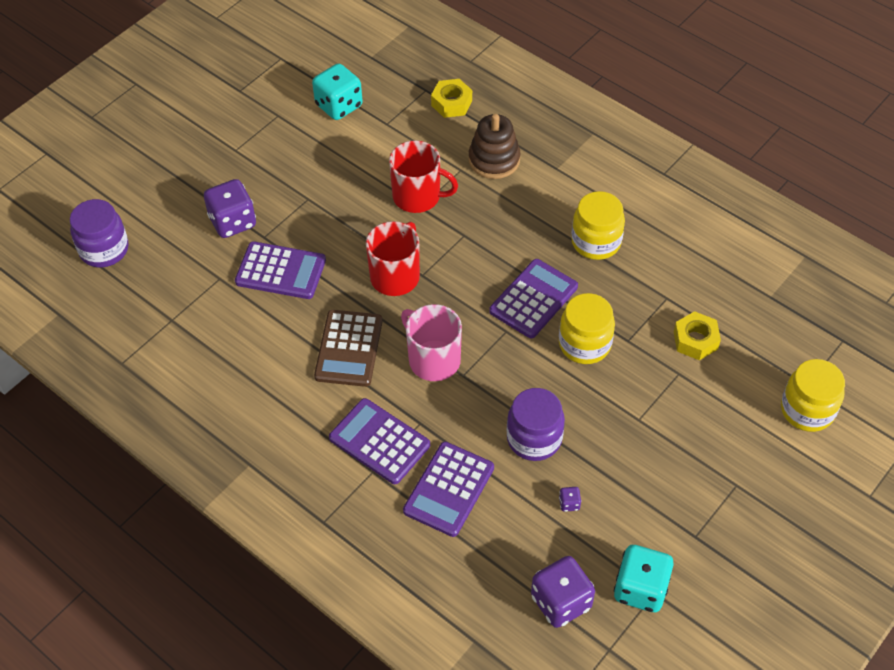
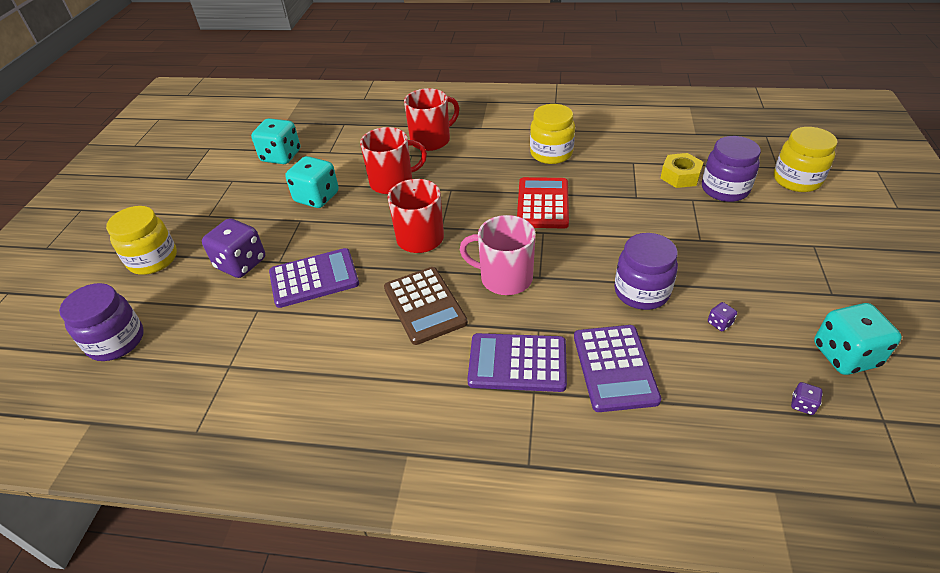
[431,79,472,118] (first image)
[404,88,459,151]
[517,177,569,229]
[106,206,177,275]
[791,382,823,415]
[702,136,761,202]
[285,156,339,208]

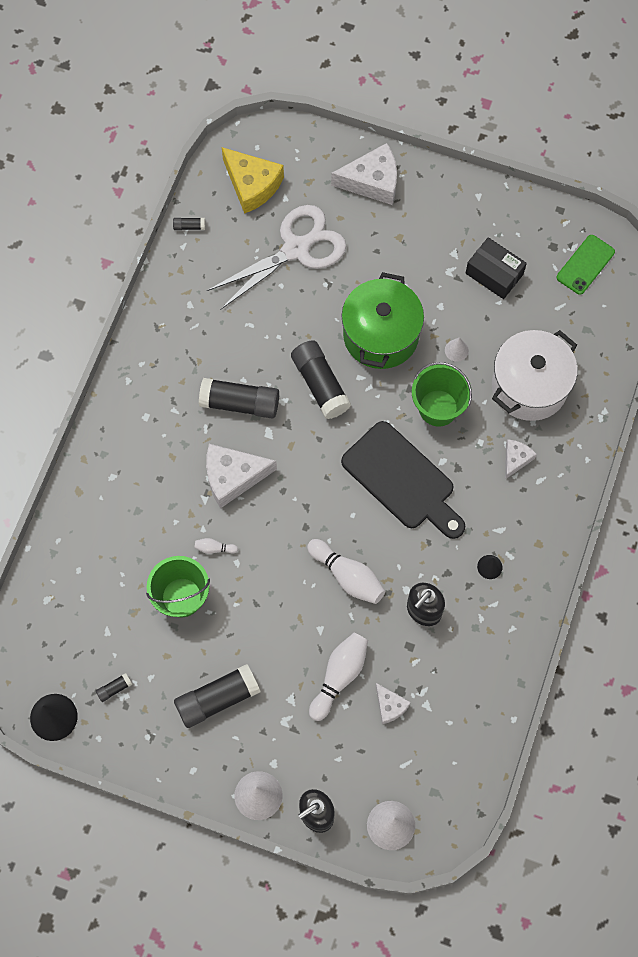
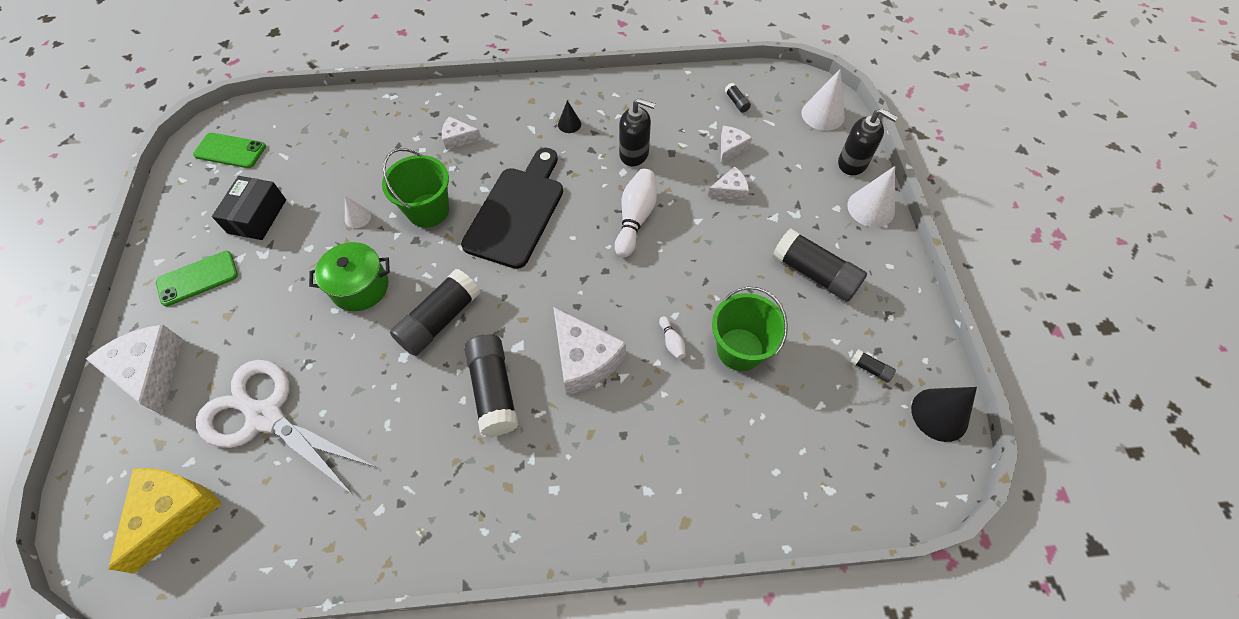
[725,83,751,113]
[309,242,390,311]
[492,330,578,421] (first image)
[708,166,749,200]
[156,251,238,306]

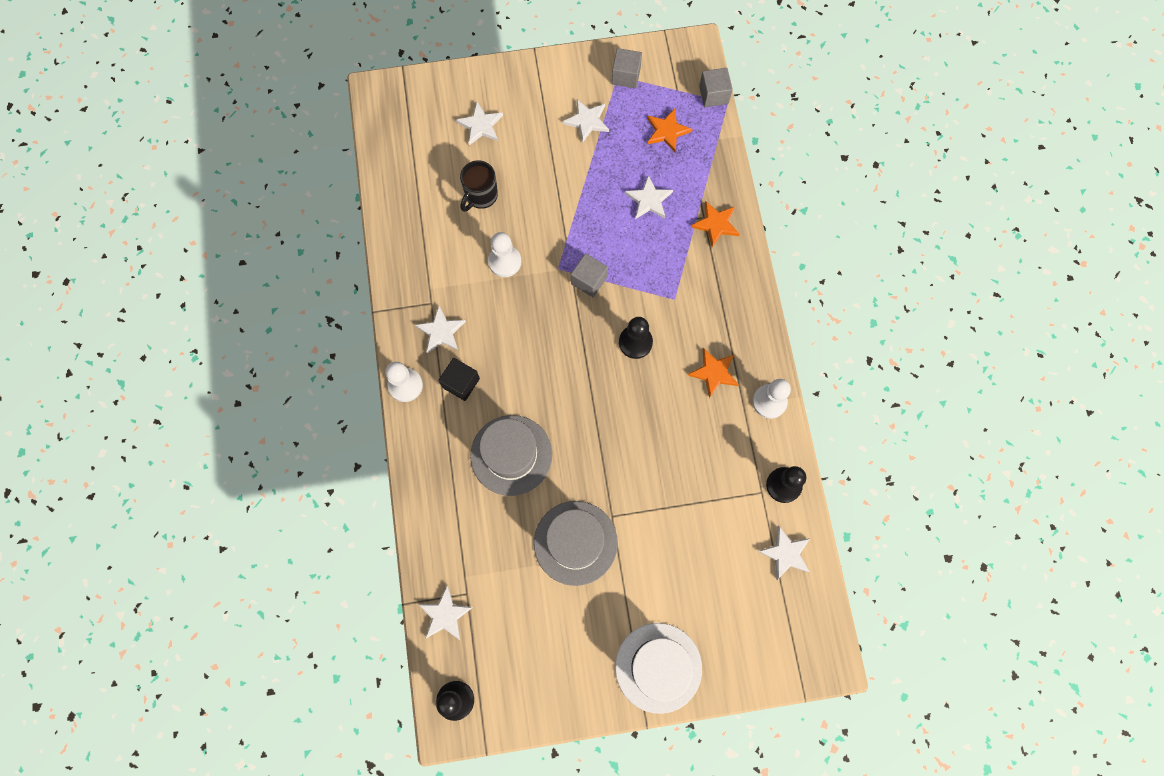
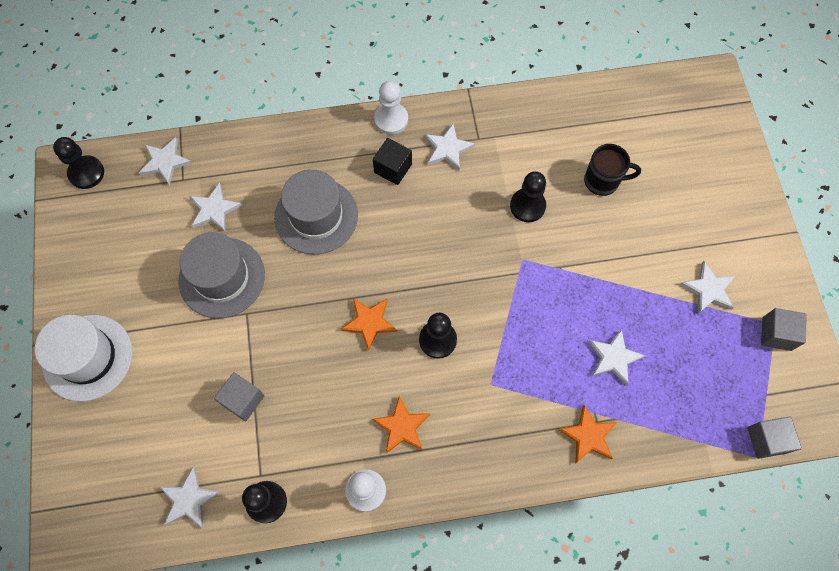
[189,182,242,232]
[341,298,397,351]
[584,144,641,196]
[510,171,546,222]
[214,372,265,421]

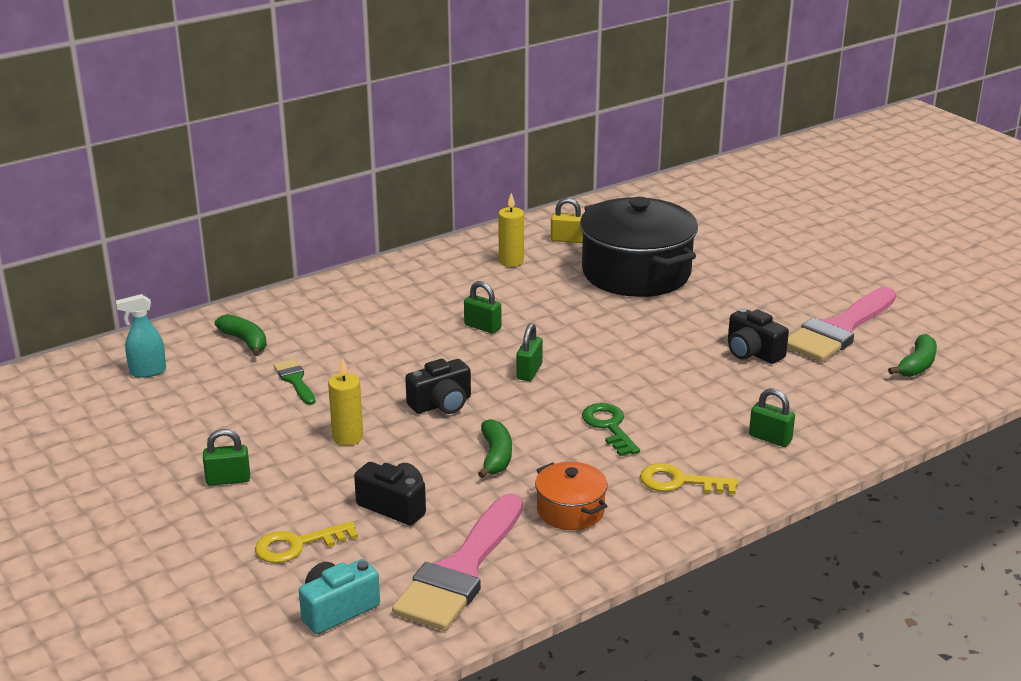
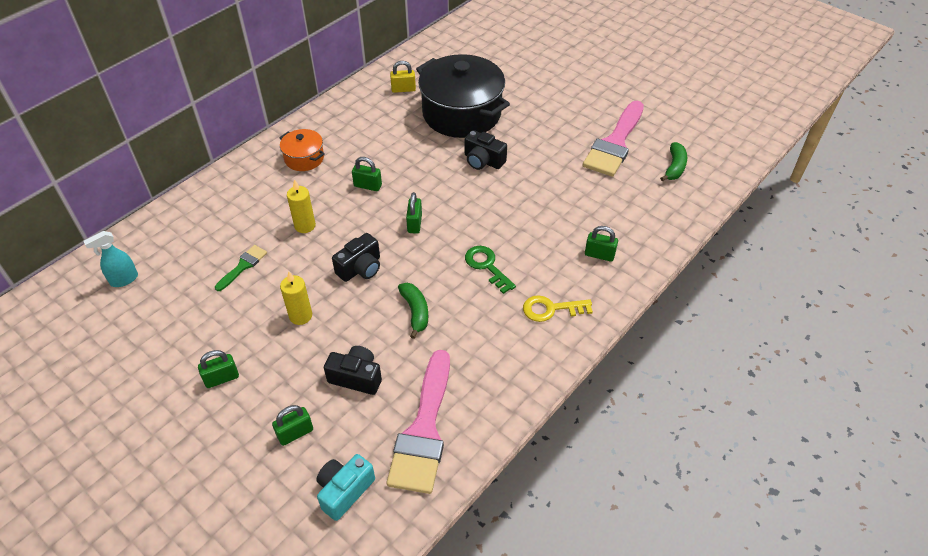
[287,179,316,233]
[465,130,507,170]
[215,314,267,356] (first image)
[215,245,267,291]
[279,129,325,171]
[272,405,313,446]

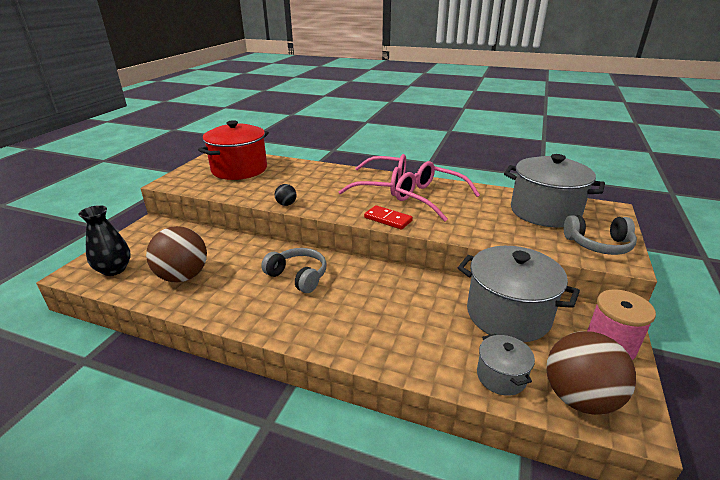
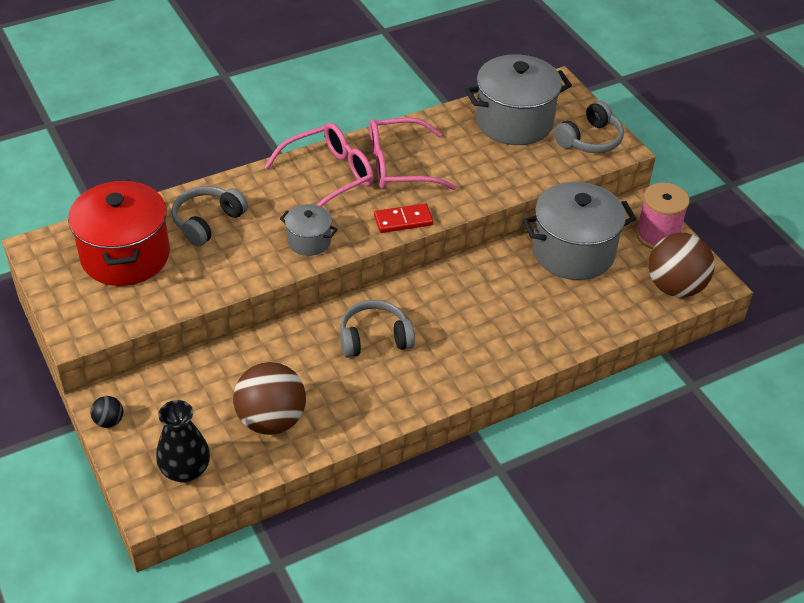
[91,396,123,428]
[280,204,338,256]
[172,186,248,246]

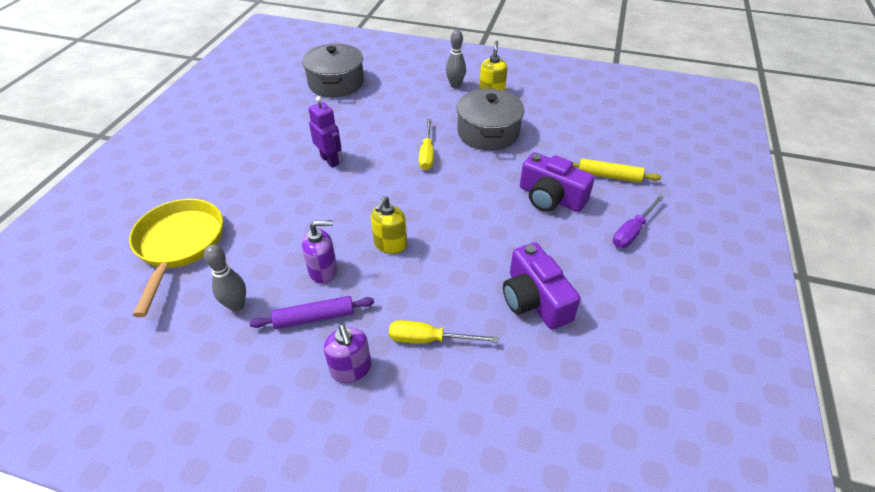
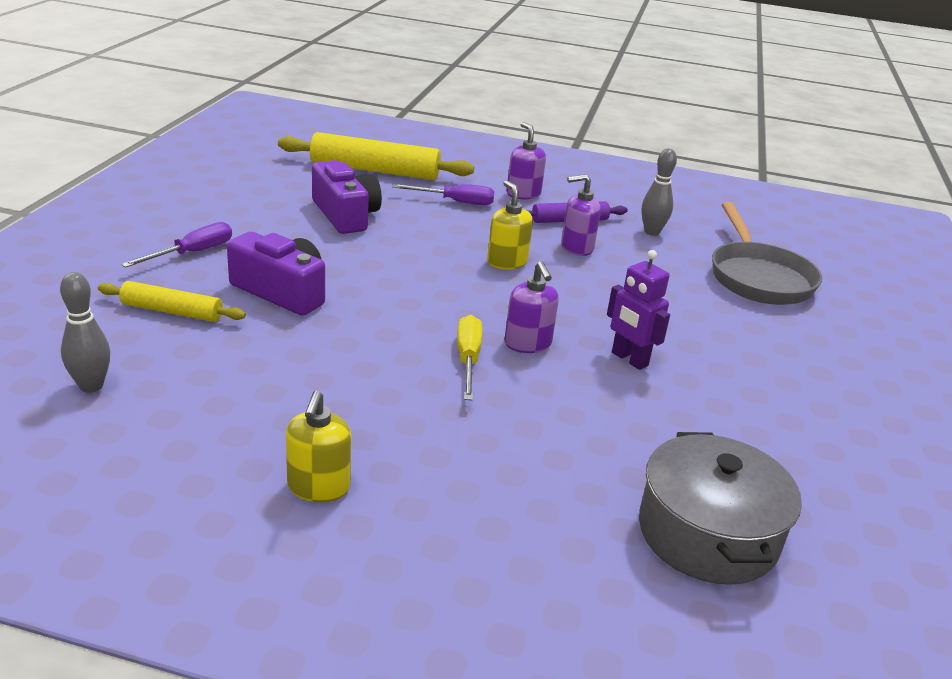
[60,272,110,393]
[456,89,524,151] (first image)
[487,180,533,270]
[712,202,822,305]
[392,184,494,205]
[278,132,474,180]
[504,261,559,353]

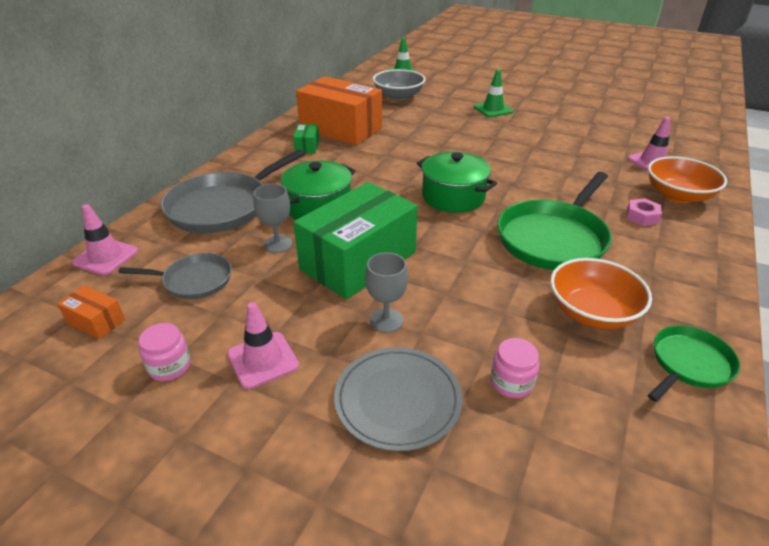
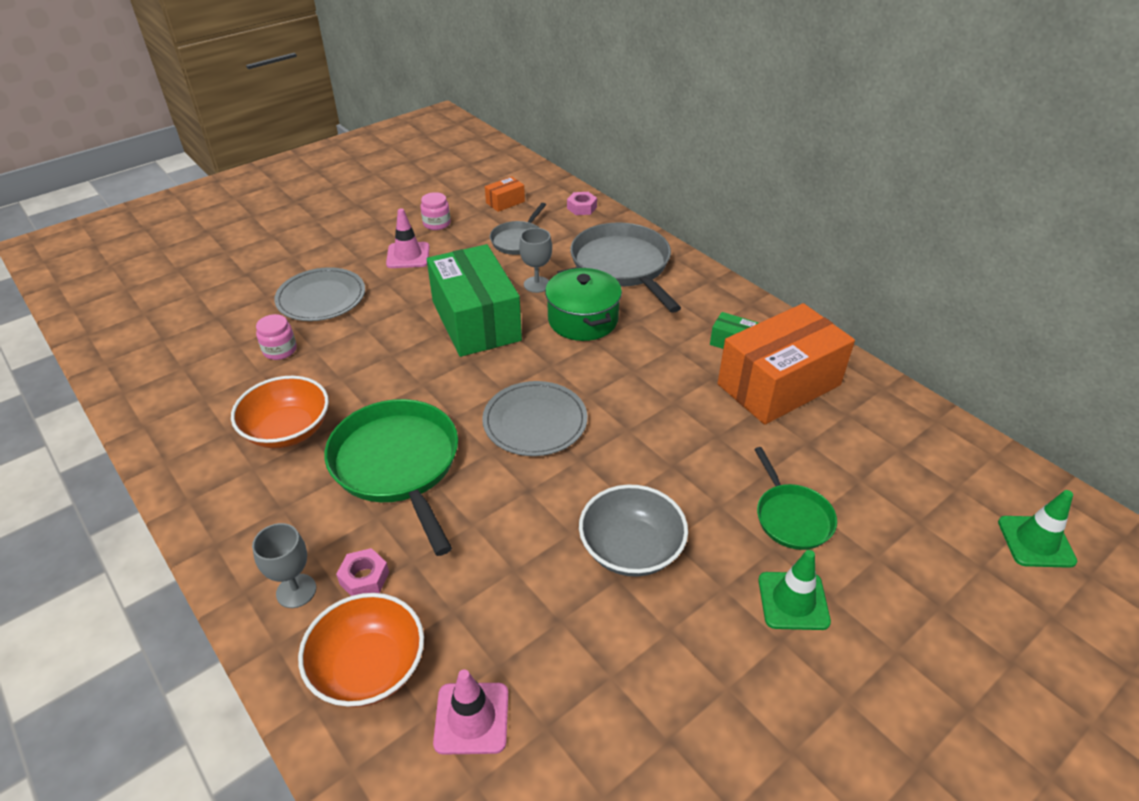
[579,485,688,577]
[482,381,587,456]
[567,192,597,215]
[252,523,316,608]
[754,447,837,550]

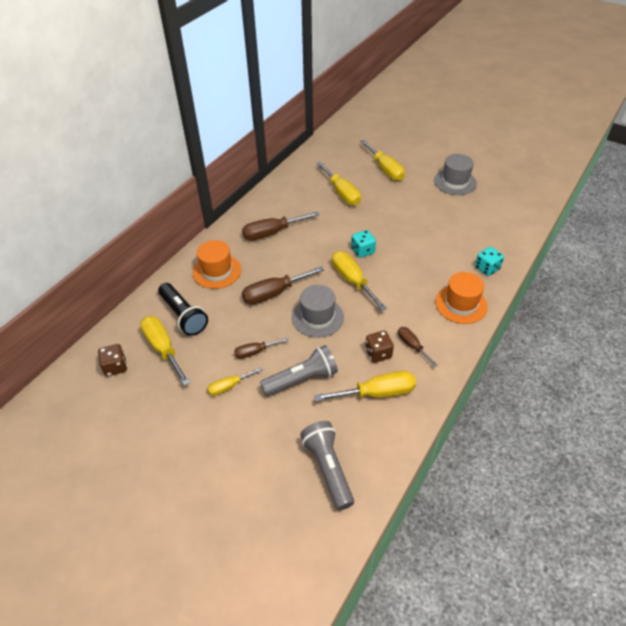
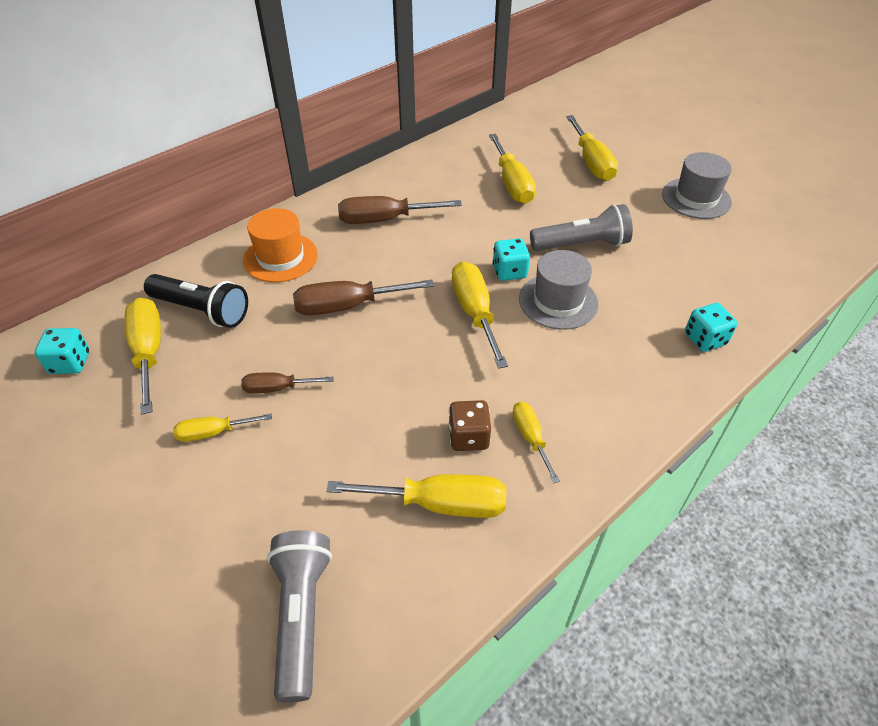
[435,272,488,324] (first image)
[144,274,248,328]
[519,250,598,330]
[513,402,560,483]
[35,328,90,374]
[530,204,633,251]

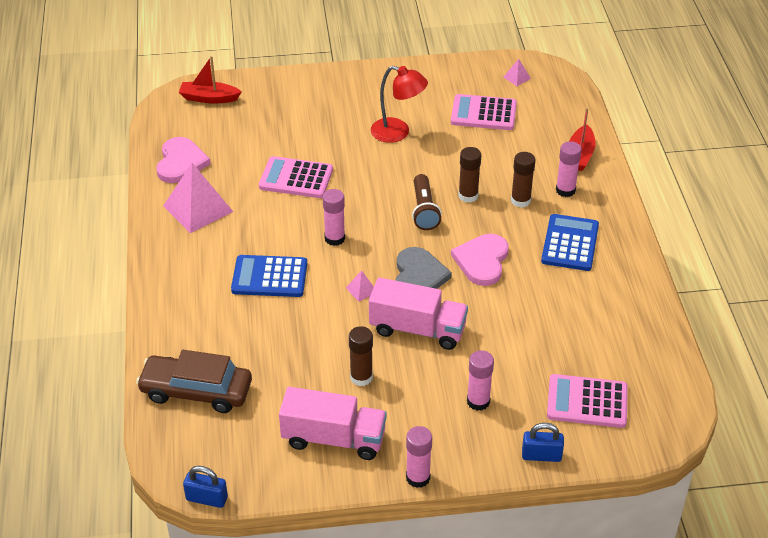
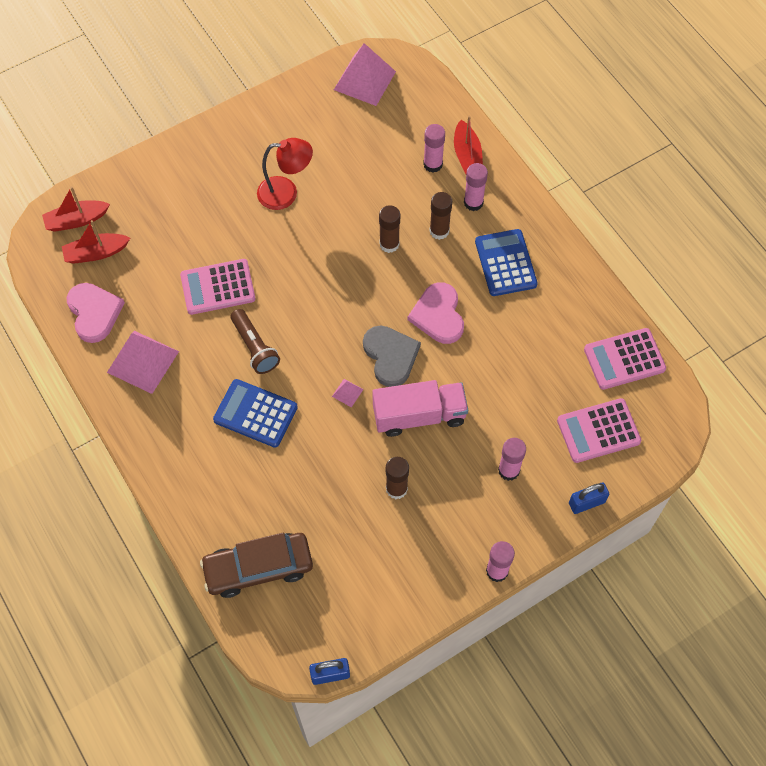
[334,43,396,106]
[584,328,666,390]
[230,309,280,374]
[423,124,445,172]
[213,379,298,448]
[279,387,387,460] (first image)
[62,220,130,264]

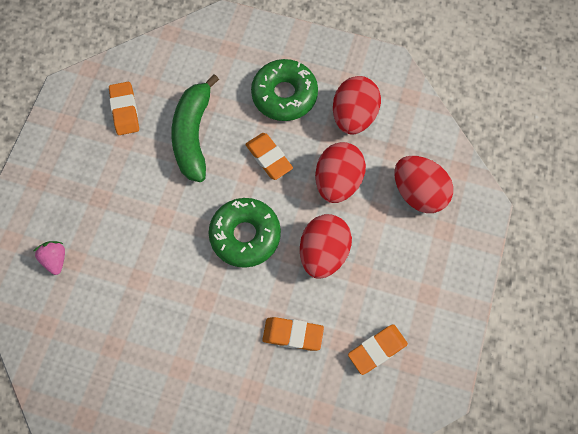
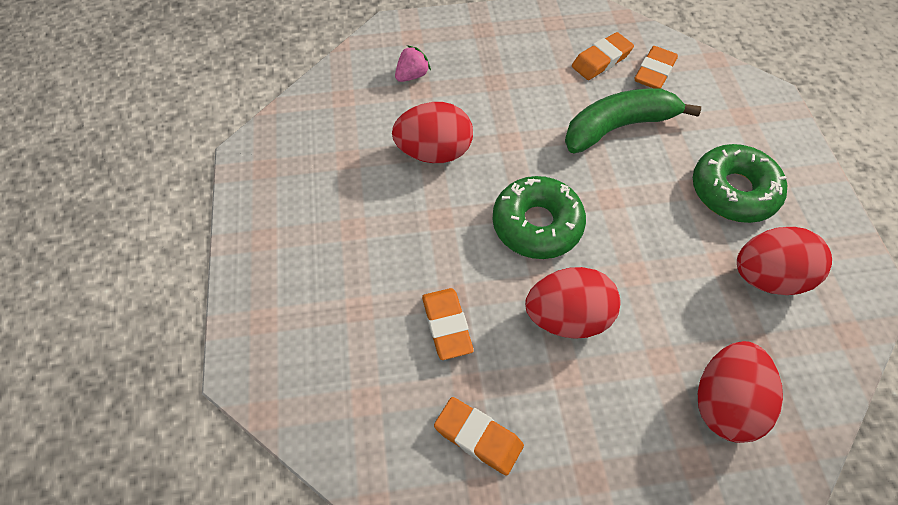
[635,46,678,89]
[392,102,473,163]

